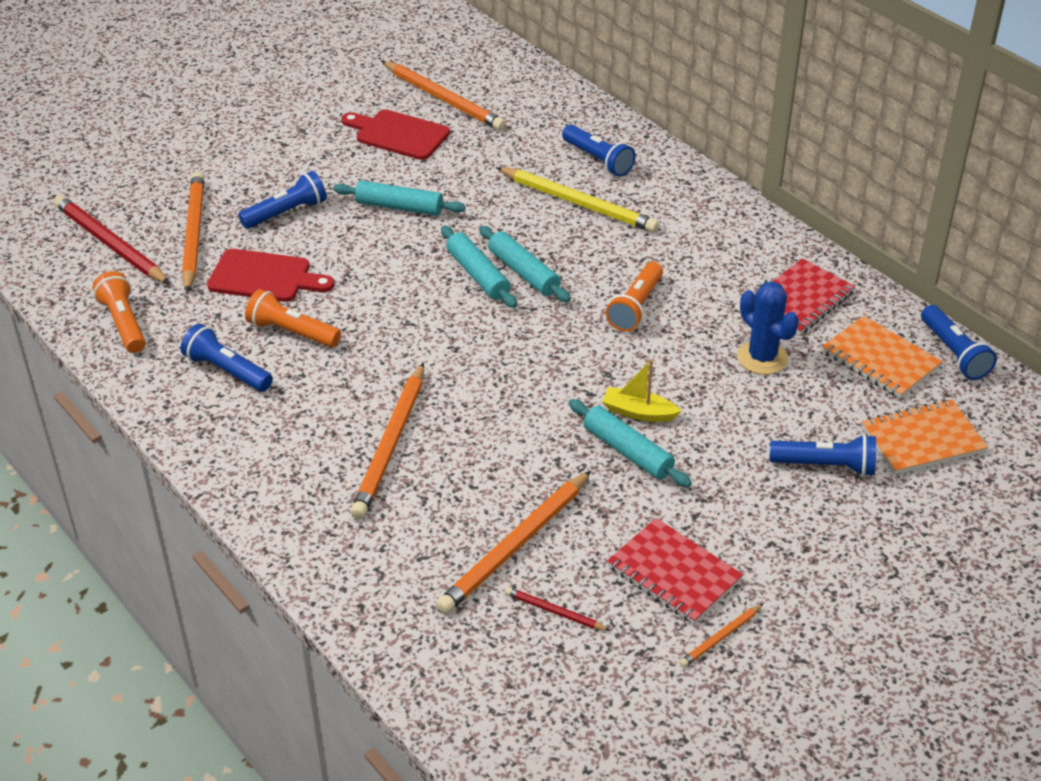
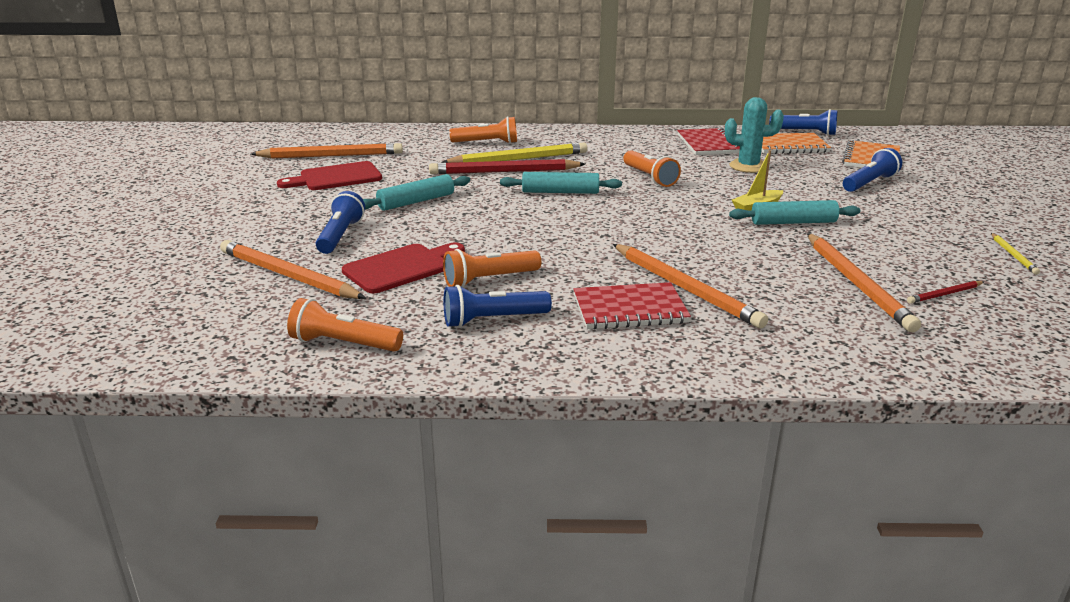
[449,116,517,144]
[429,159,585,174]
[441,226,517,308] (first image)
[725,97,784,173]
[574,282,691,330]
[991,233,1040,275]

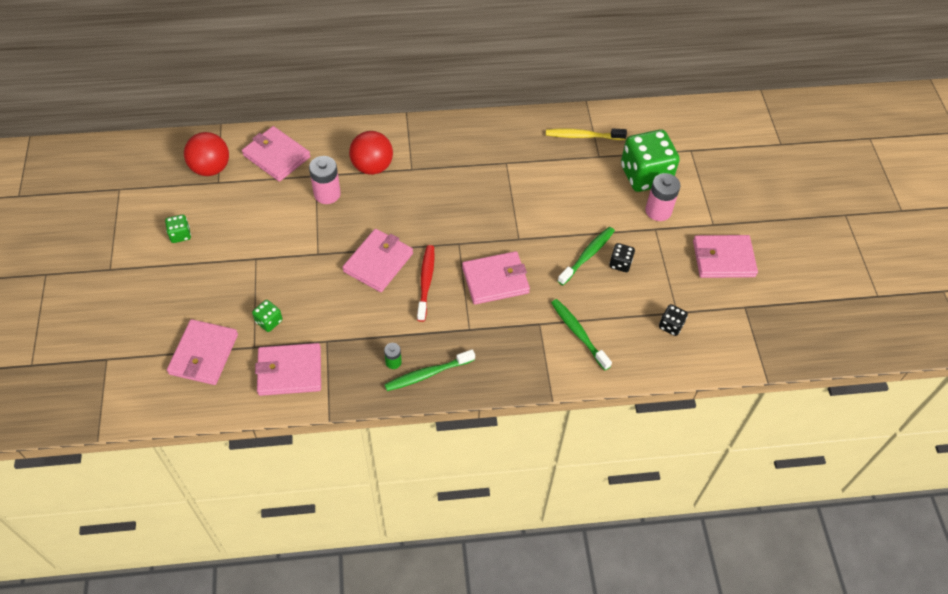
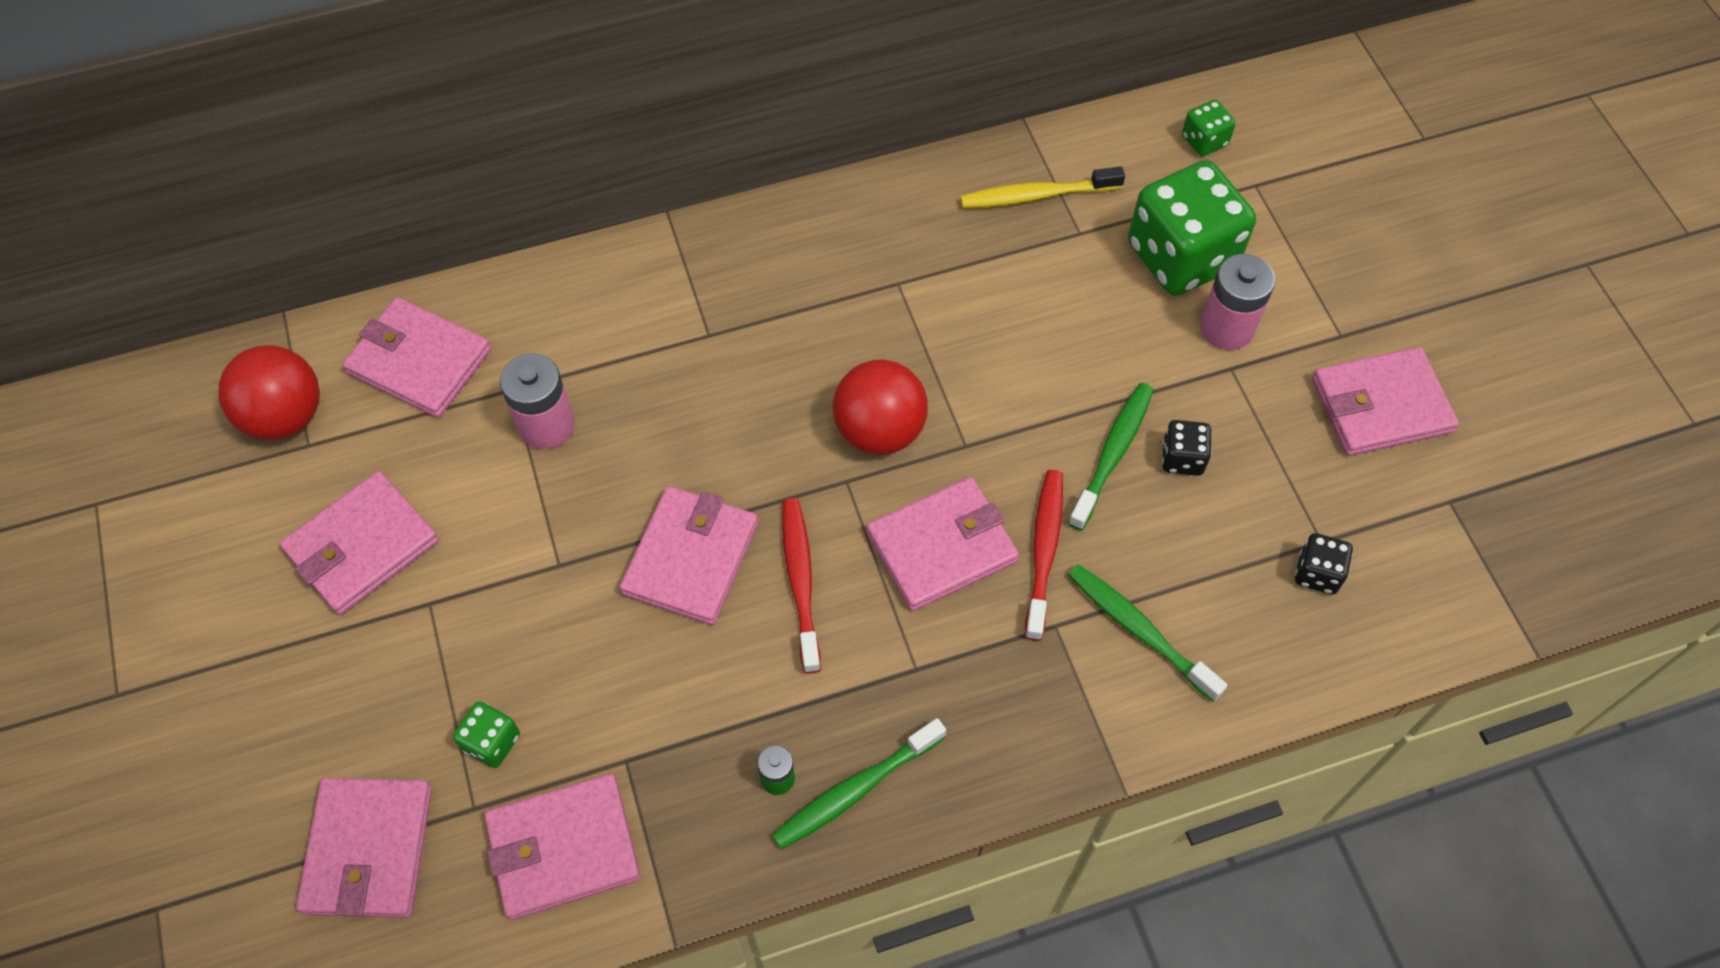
[833,360,928,455]
[1182,100,1236,156]
[1025,470,1063,641]
[280,471,439,615]

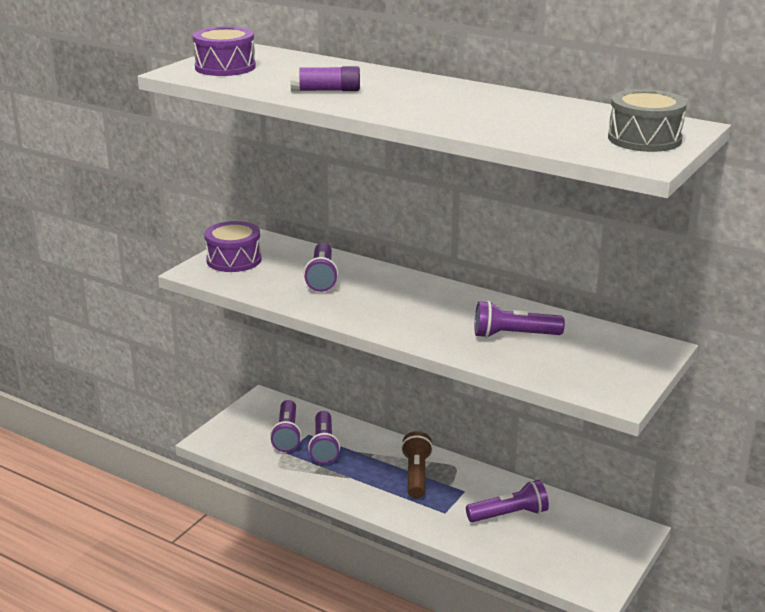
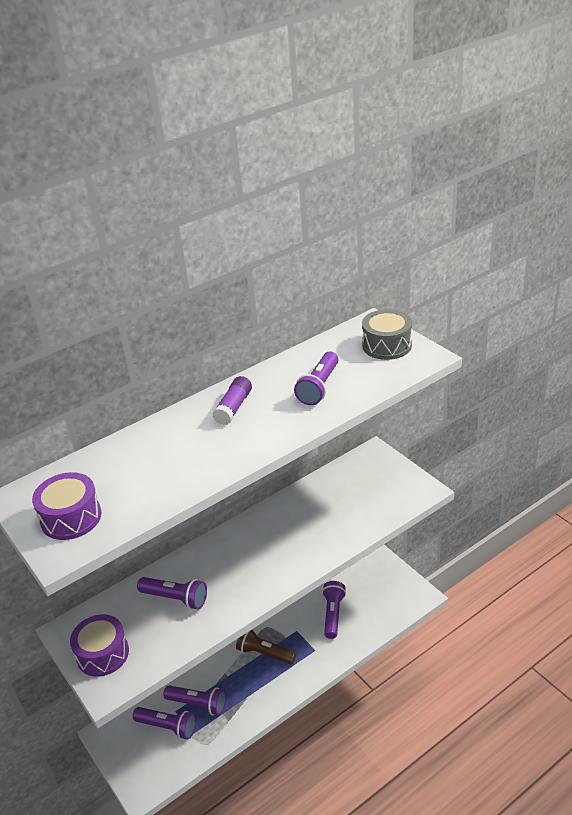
[212,376,252,425]
[294,352,338,405]

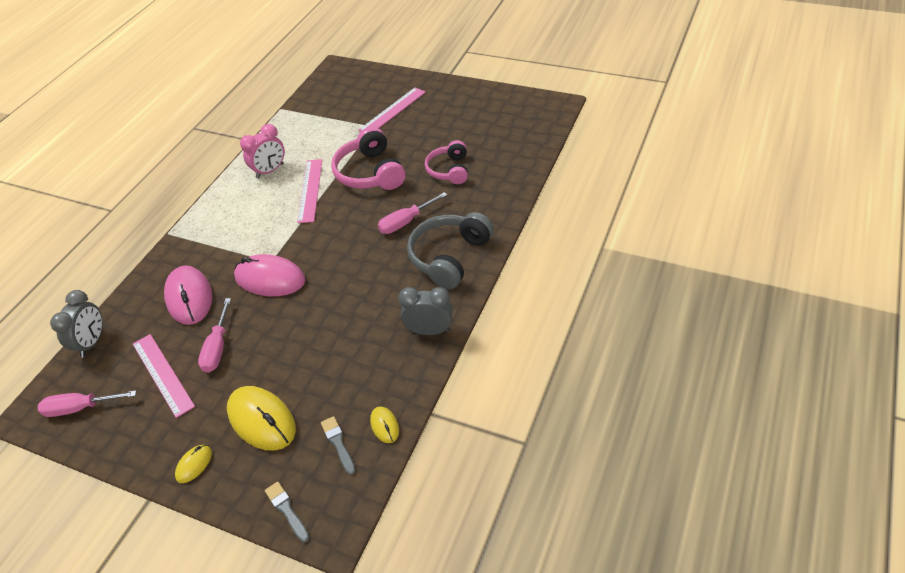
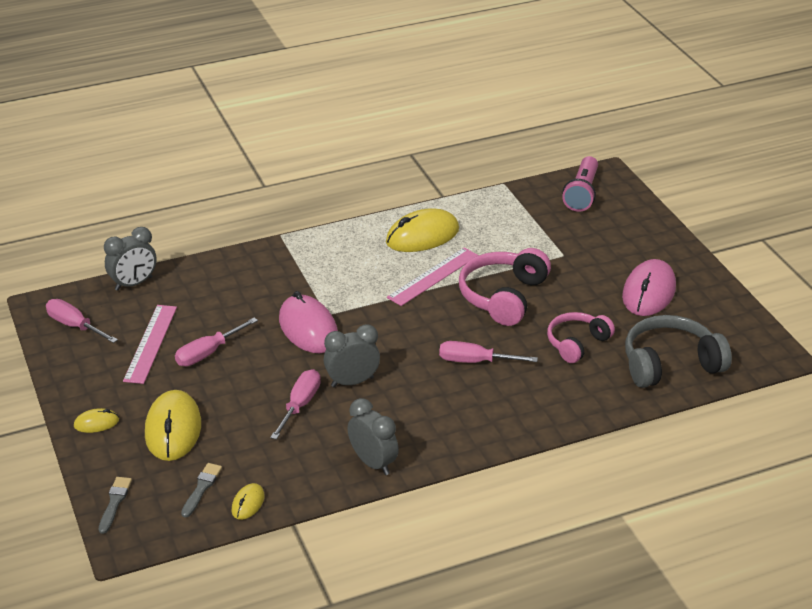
[358,87,426,132] (first image)
[386,208,459,252]
[625,315,732,388]
[622,259,676,316]
[562,156,598,212]
[324,324,380,387]
[270,369,321,440]

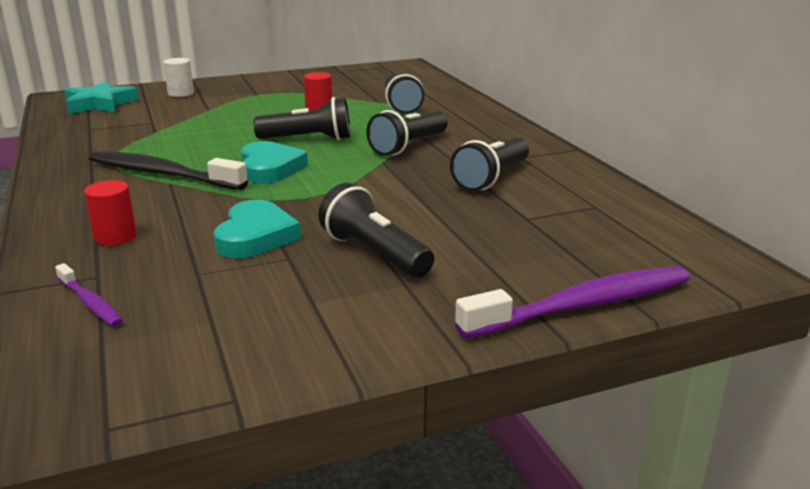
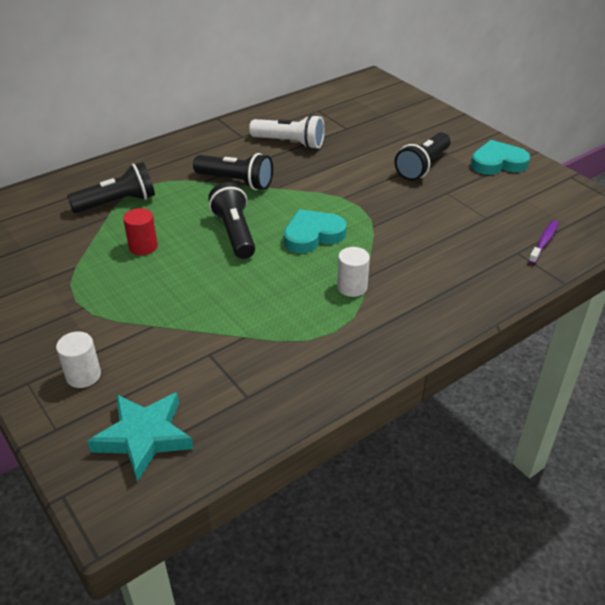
[249,114,325,149]
[337,247,370,297]
[84,180,137,246] (first image)
[471,140,530,175]
[455,266,690,339] (first image)

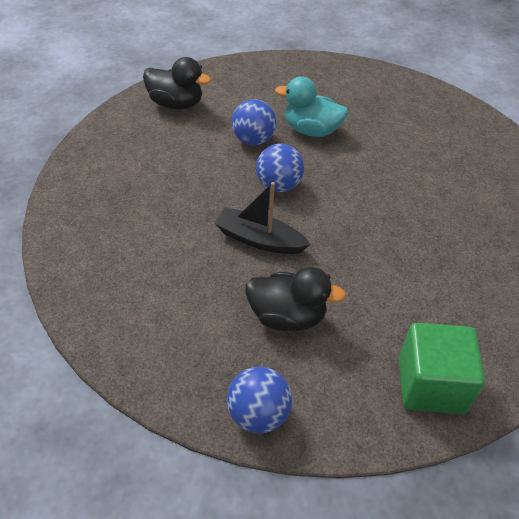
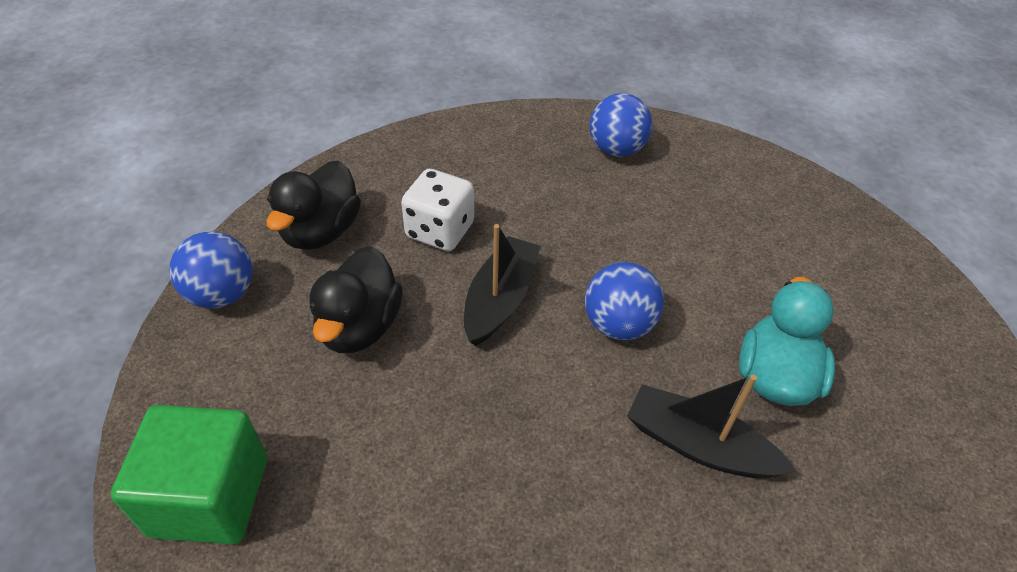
[266,161,361,250]
[590,93,652,157]
[401,169,474,251]
[627,375,795,478]

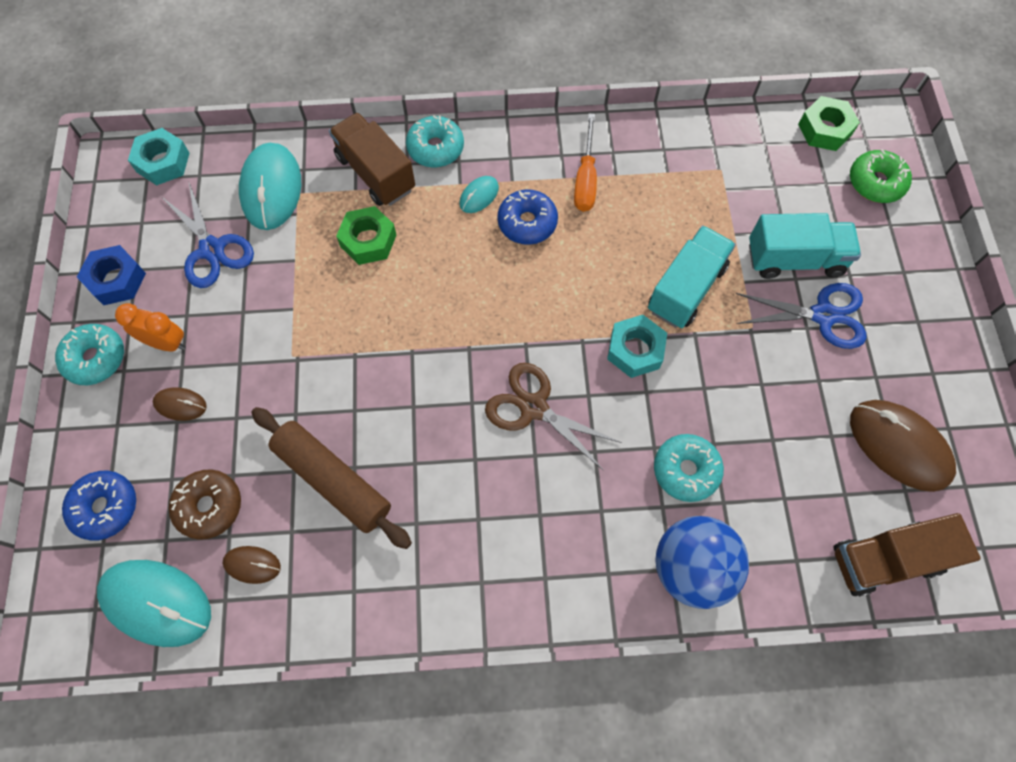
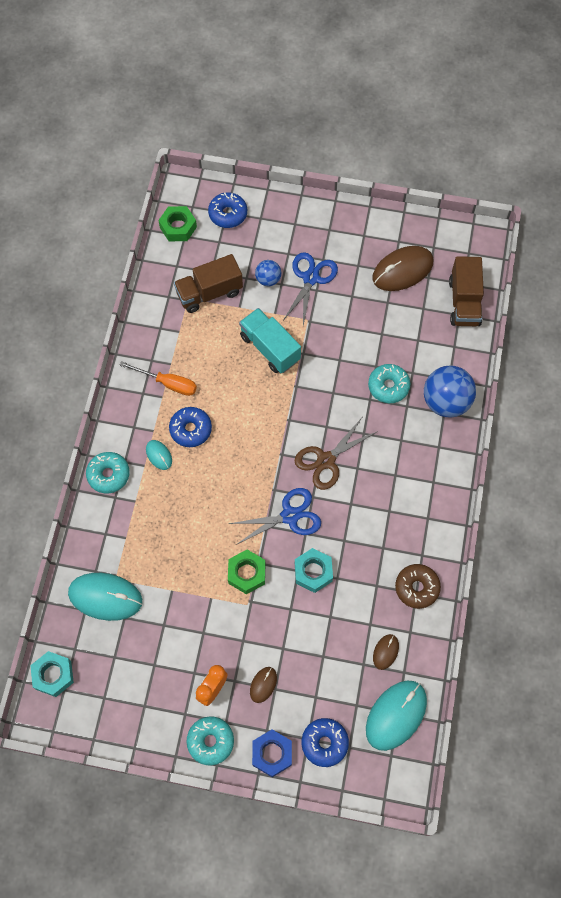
[174,254,243,313]
[208,192,247,228]
[229,488,321,545]
[228,549,265,594]
[255,260,281,286]
[252,730,292,777]
[295,548,333,593]
[251,407,412,549] (first image)
[395,564,441,609]

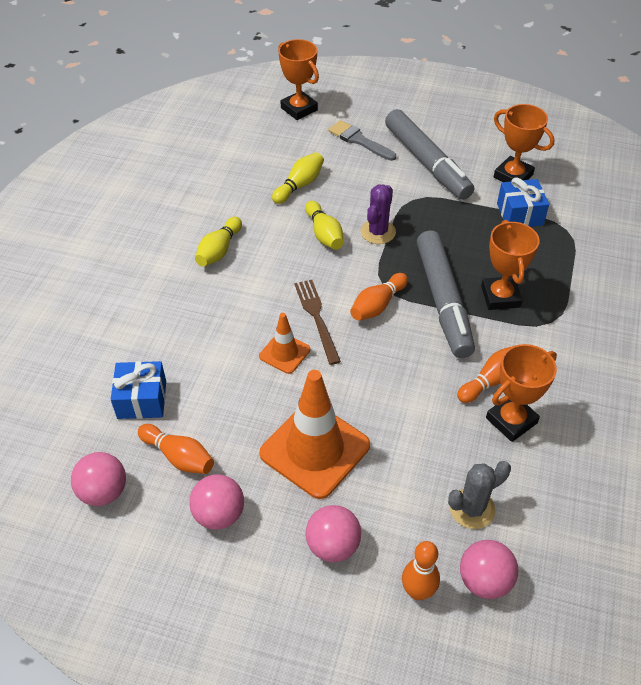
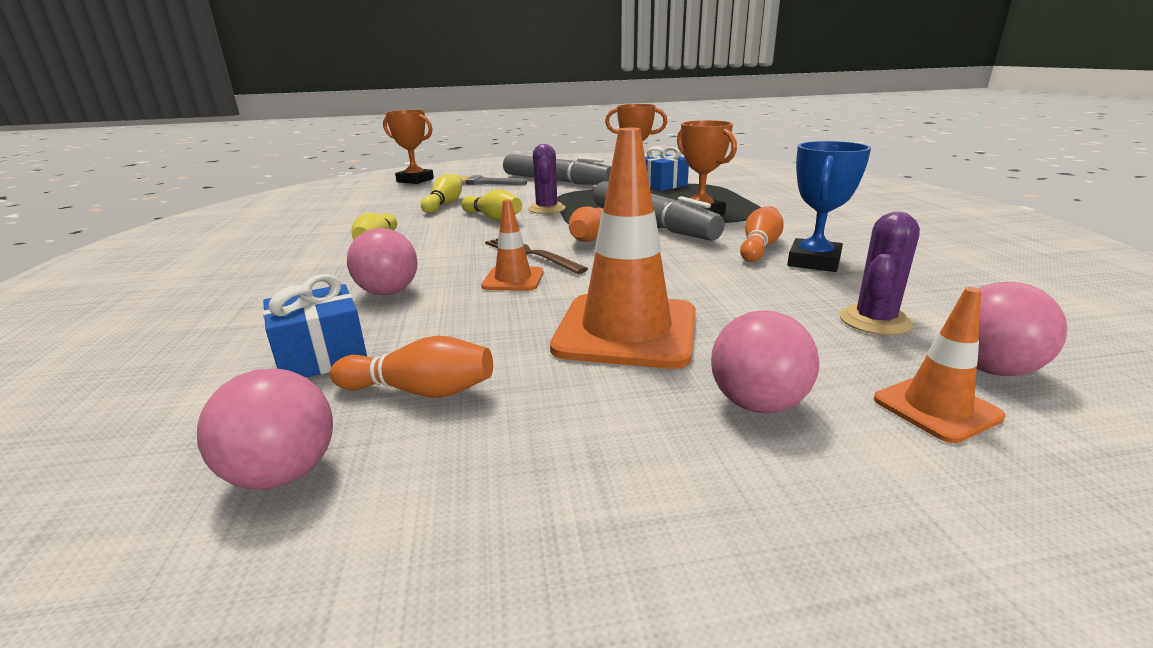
[787,141,871,272]
[839,212,920,335]
[347,228,417,295]
[874,287,1005,443]

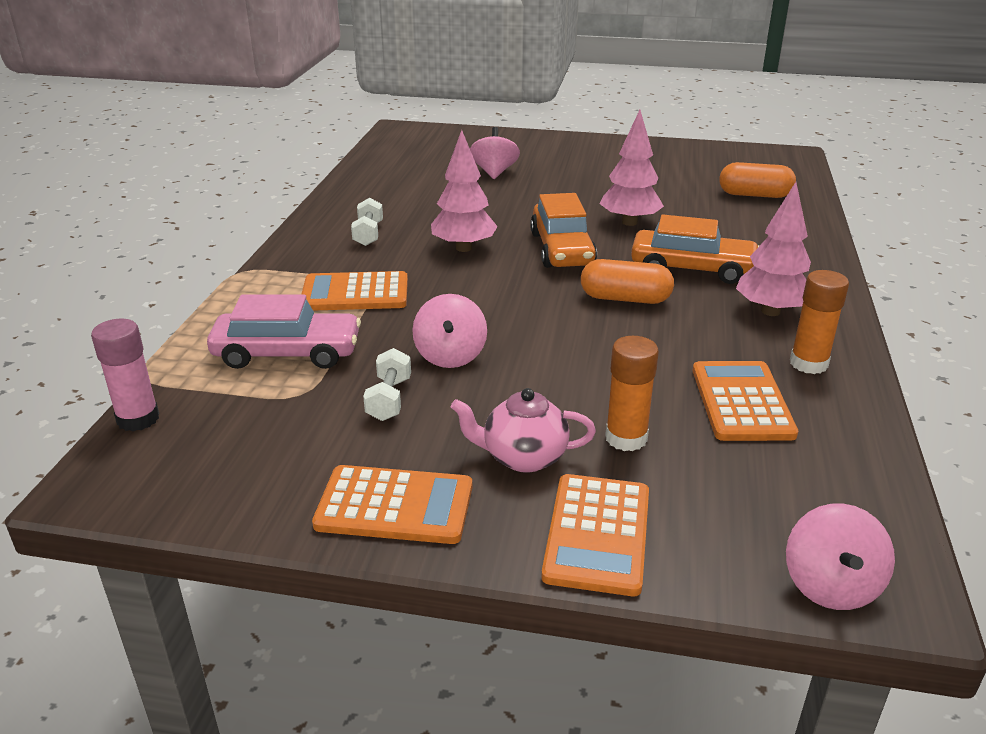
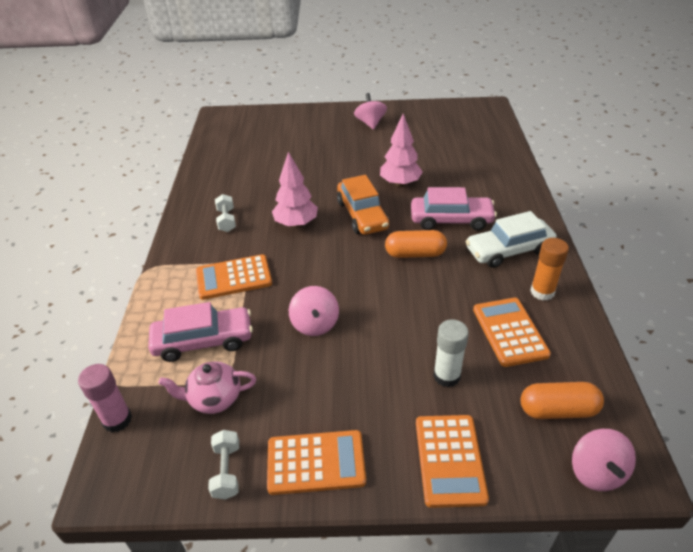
[354,93,387,130]
[520,382,604,419]
[466,211,557,268]
[411,187,497,230]
[433,319,469,387]
[208,430,239,500]
[158,361,256,414]

